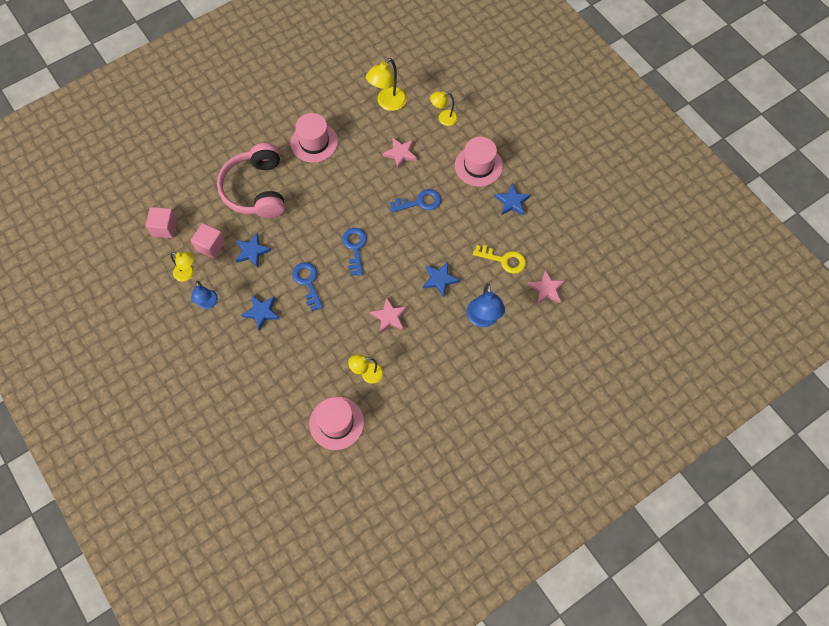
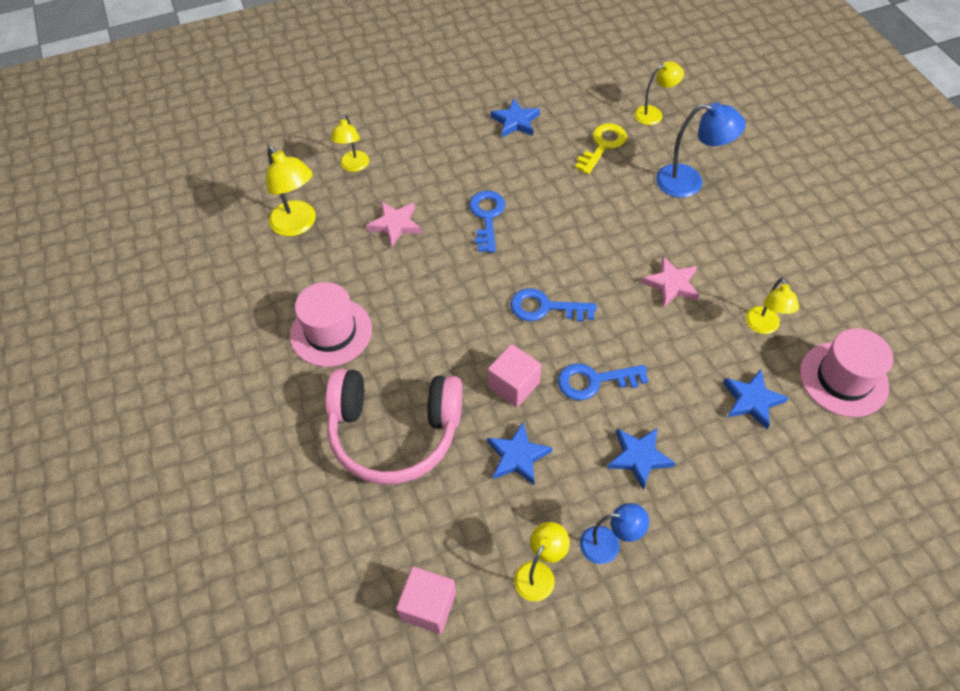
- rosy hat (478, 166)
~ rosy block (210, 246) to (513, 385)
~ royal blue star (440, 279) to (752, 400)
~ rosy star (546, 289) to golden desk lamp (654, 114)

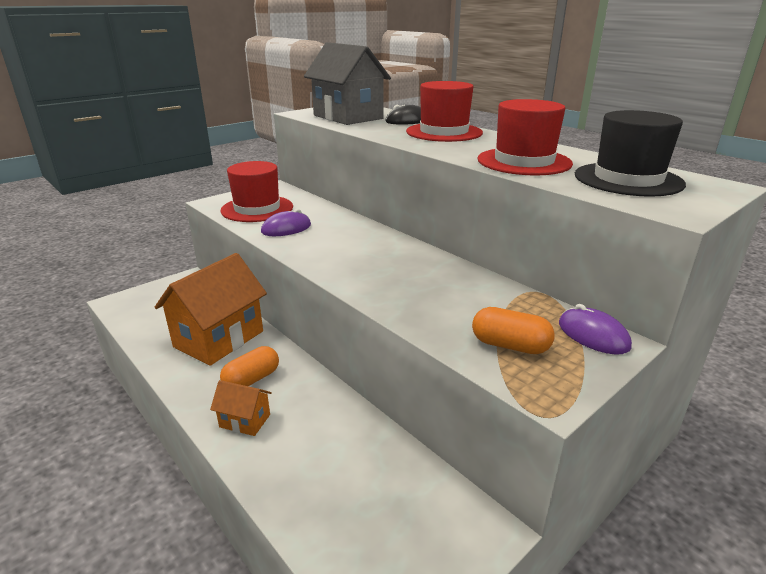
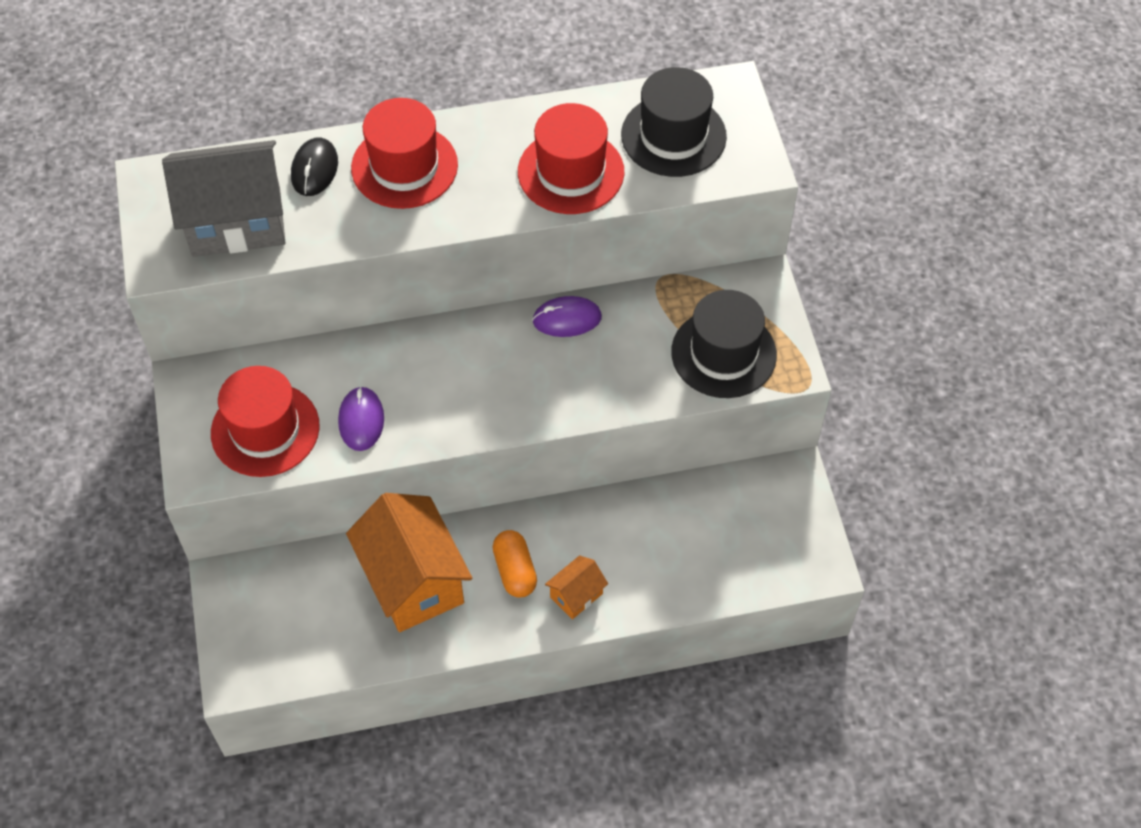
~ royal purple mouse (593, 335) to (567, 319)
~ orange-coloured pill (510, 345) to jet-black hat (723, 353)

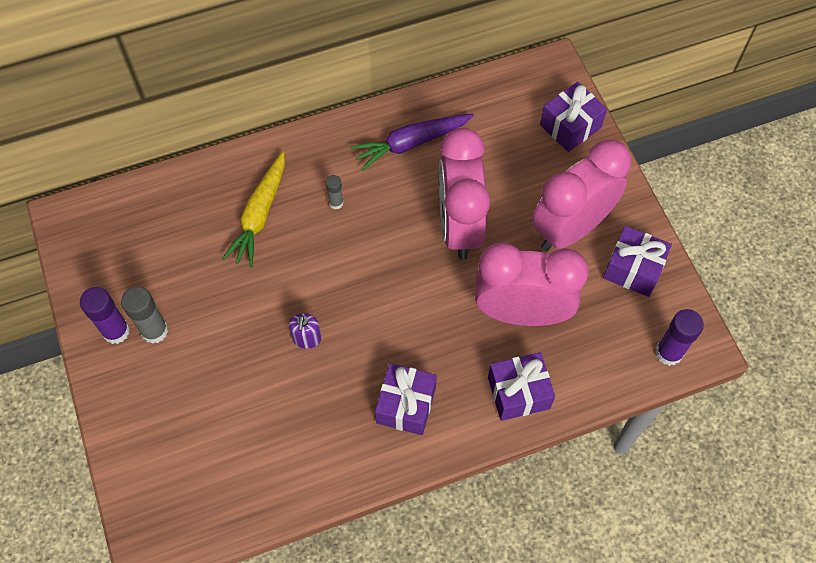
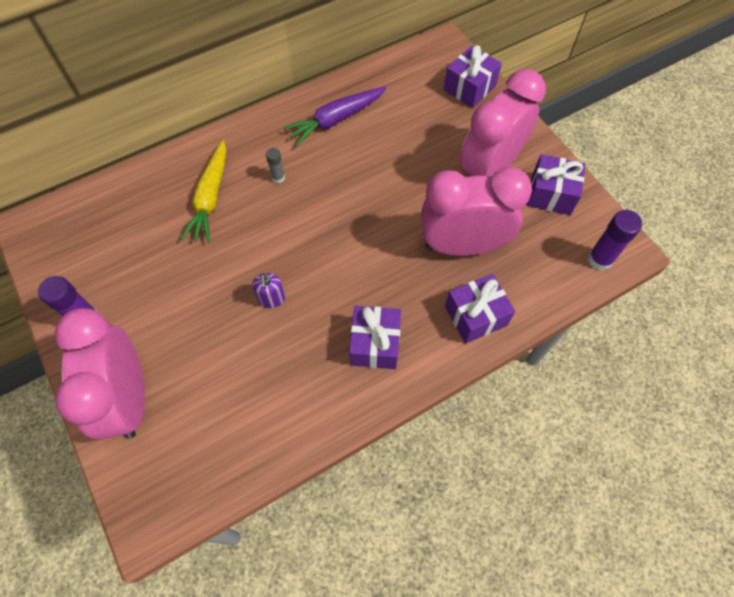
~ rosy bedside clock (459, 226) to (129, 398)
- gray glue (154, 331)

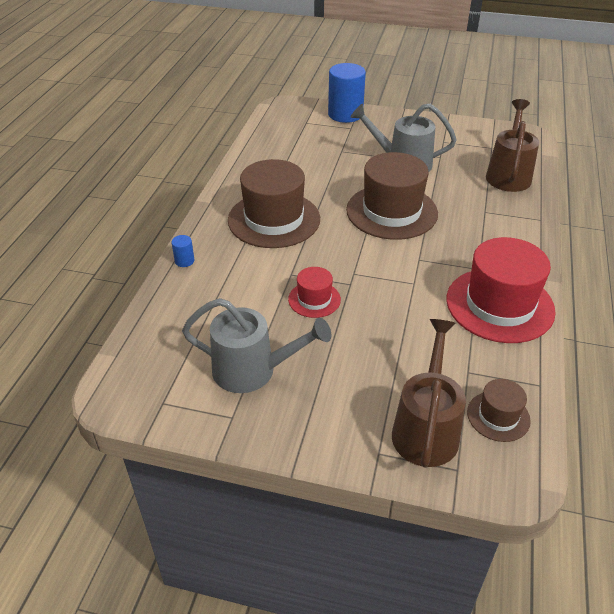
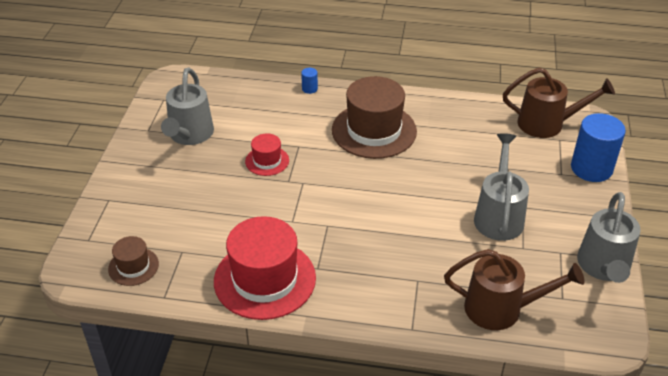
- dark brown hat (391, 212)
~ dark brown watering can (426, 428) to (548, 124)
+ gray watering can (603, 268)

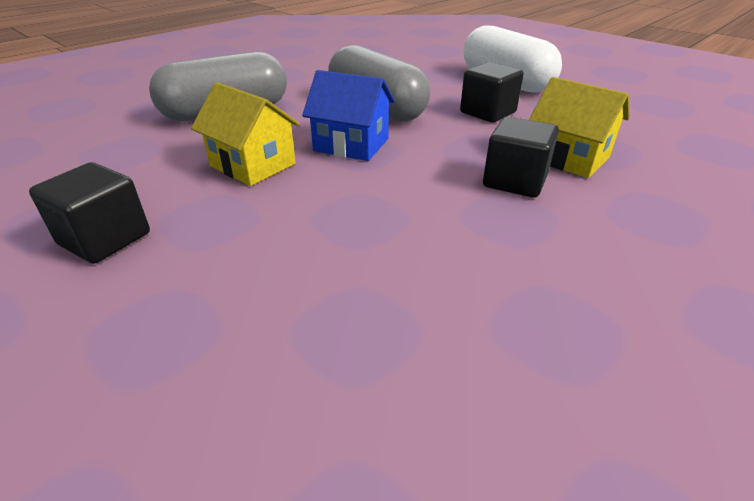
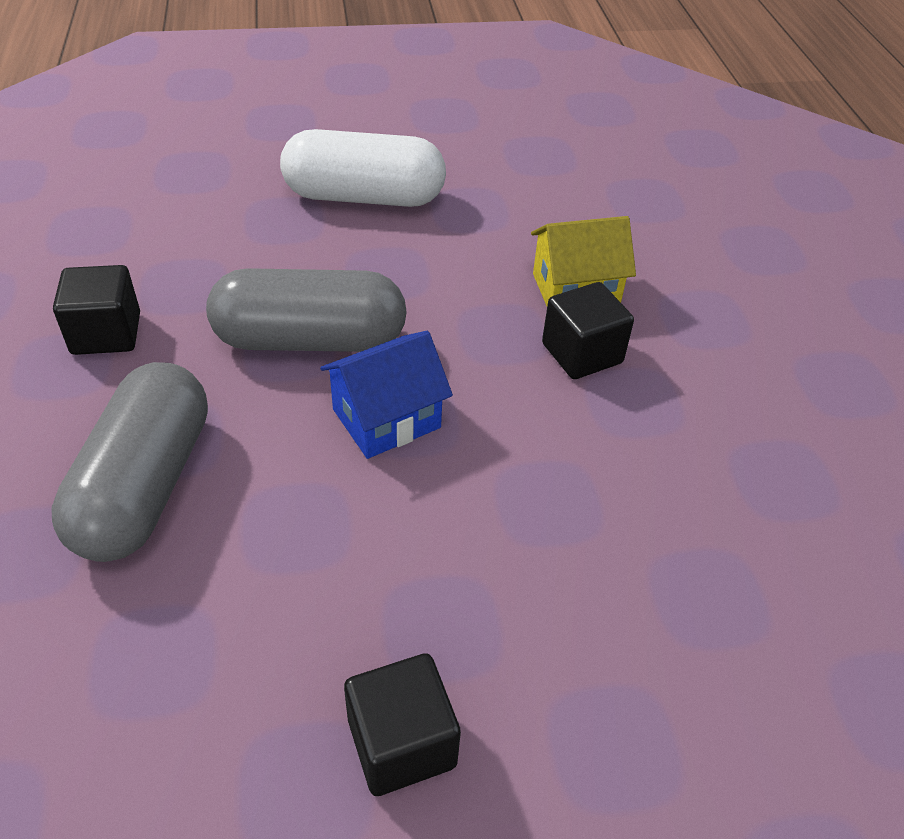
~ jet-black block (487, 112) to (106, 333)
- golden toy house (253, 165)

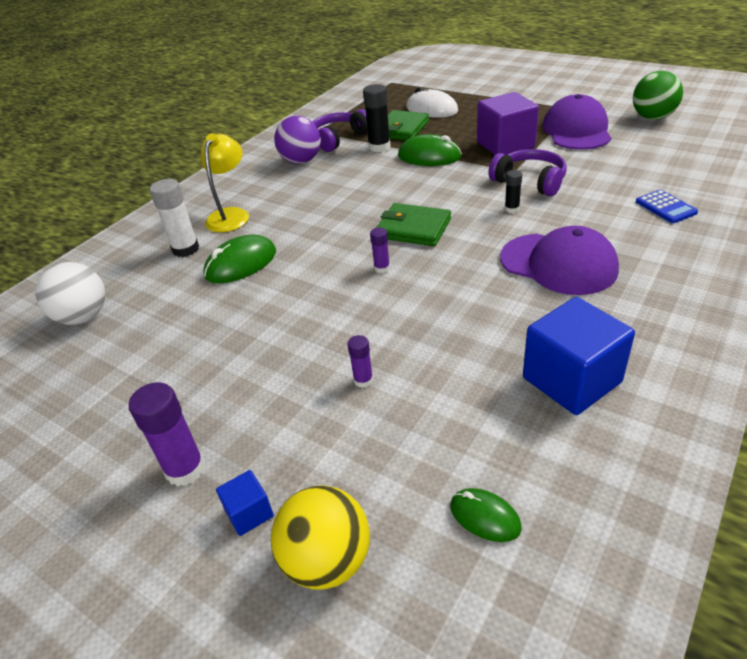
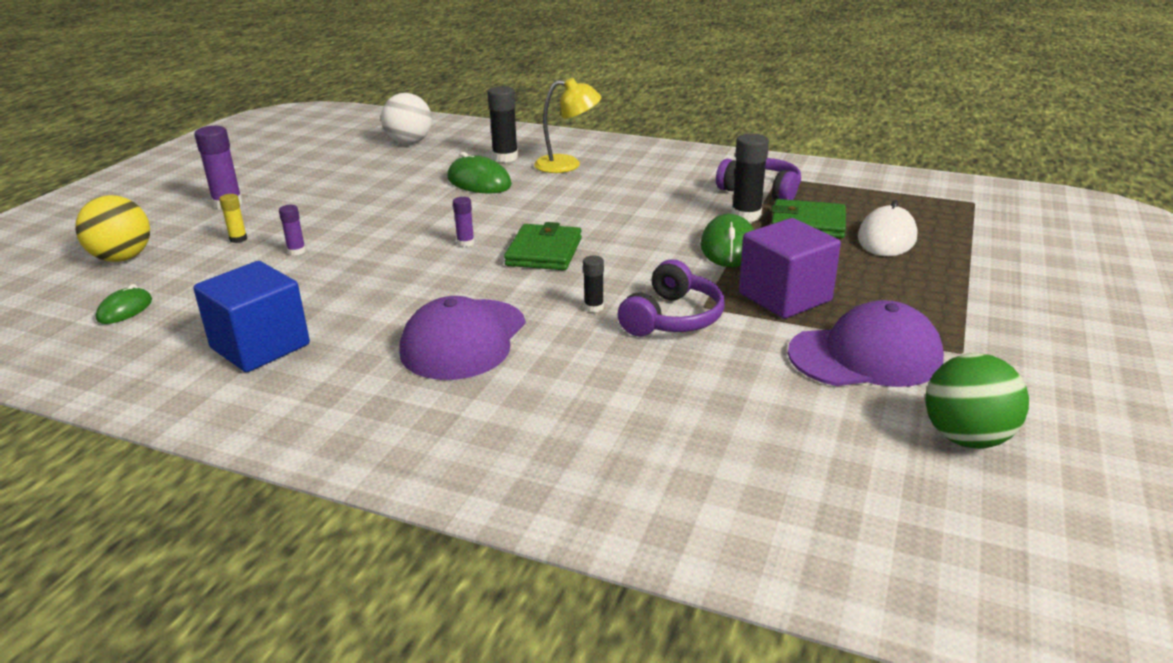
- royal purple play ball (301, 161)
~ pure white glue (186, 249) to jet-black glue (505, 157)
- royal blue adding machine (665, 207)
- royal blue block (249, 513)
+ golden glue (238, 239)

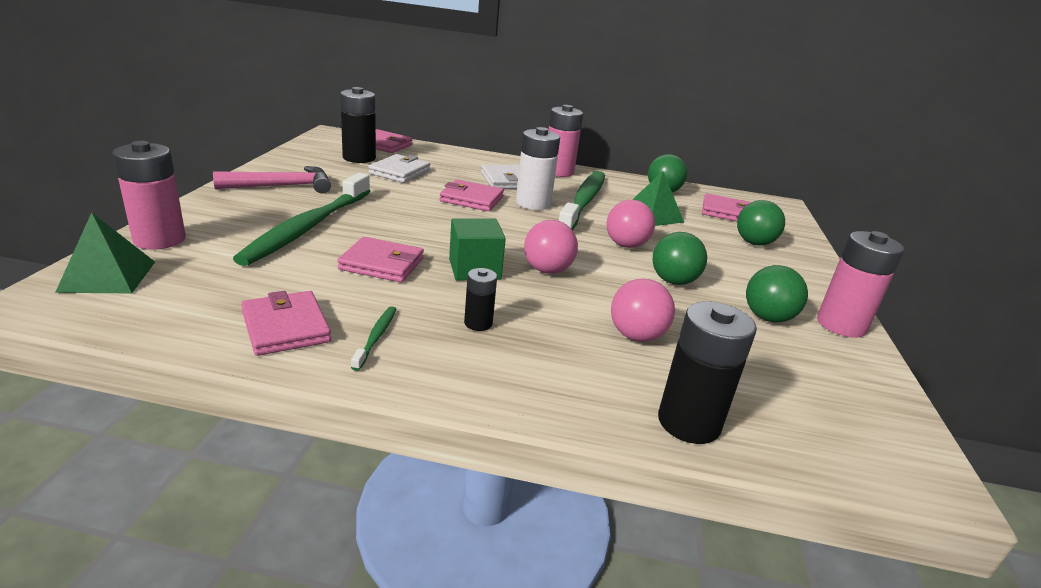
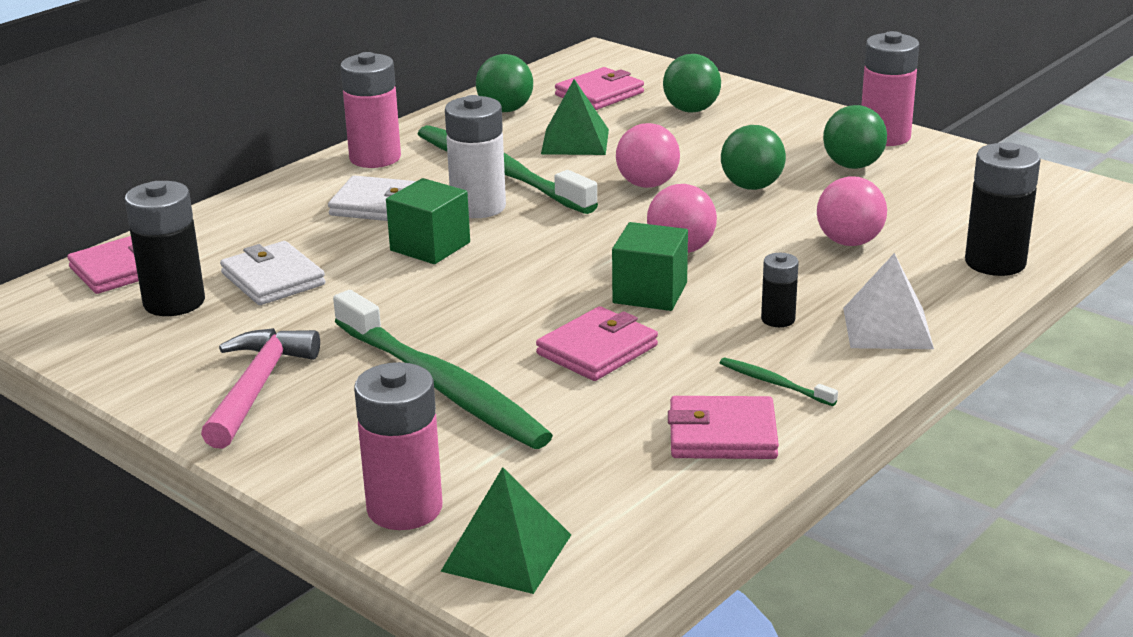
~ rosy card wallet (471, 199) to leaf-green block (430, 246)
+ pure white pyramid (887, 328)

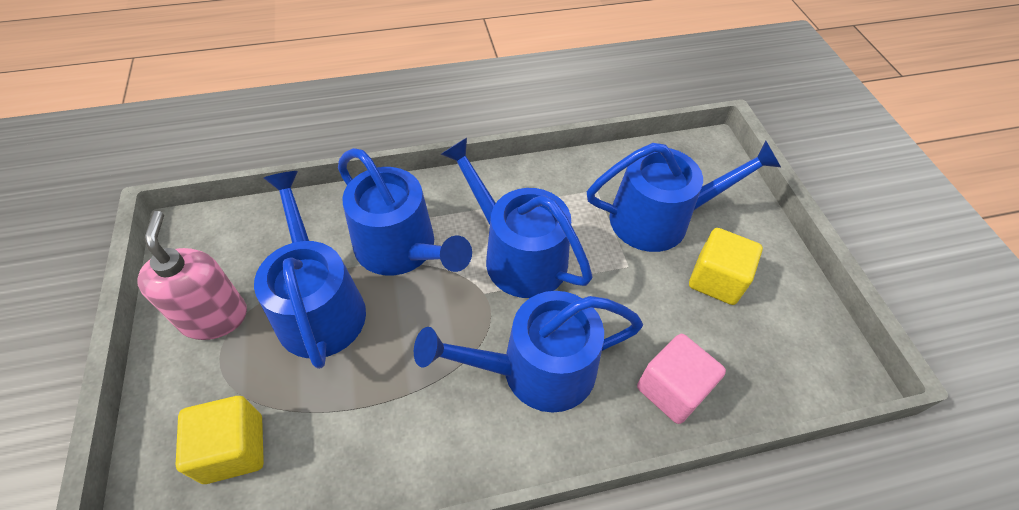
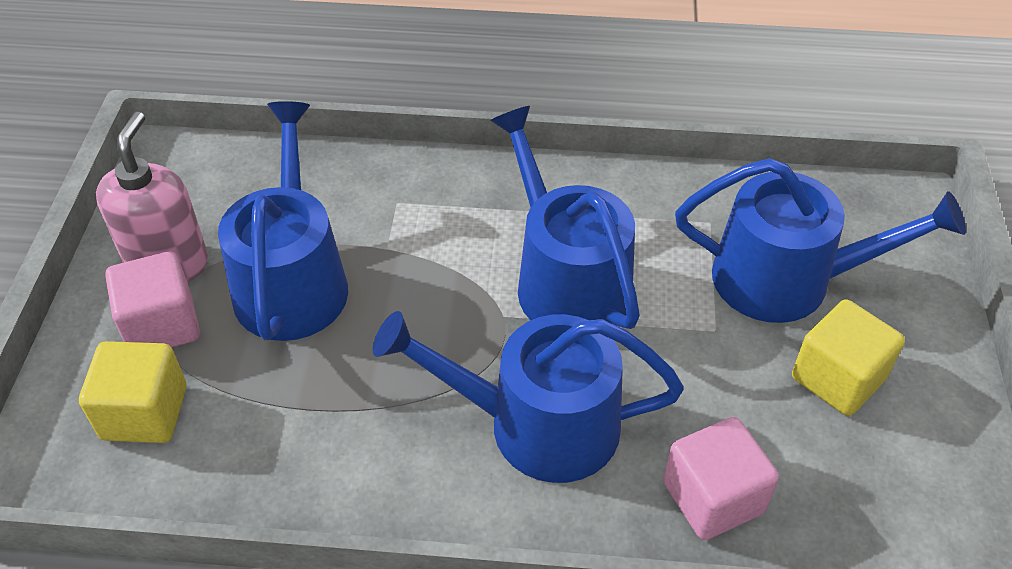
- royal blue watering can (401, 248)
+ rosy block (162, 325)

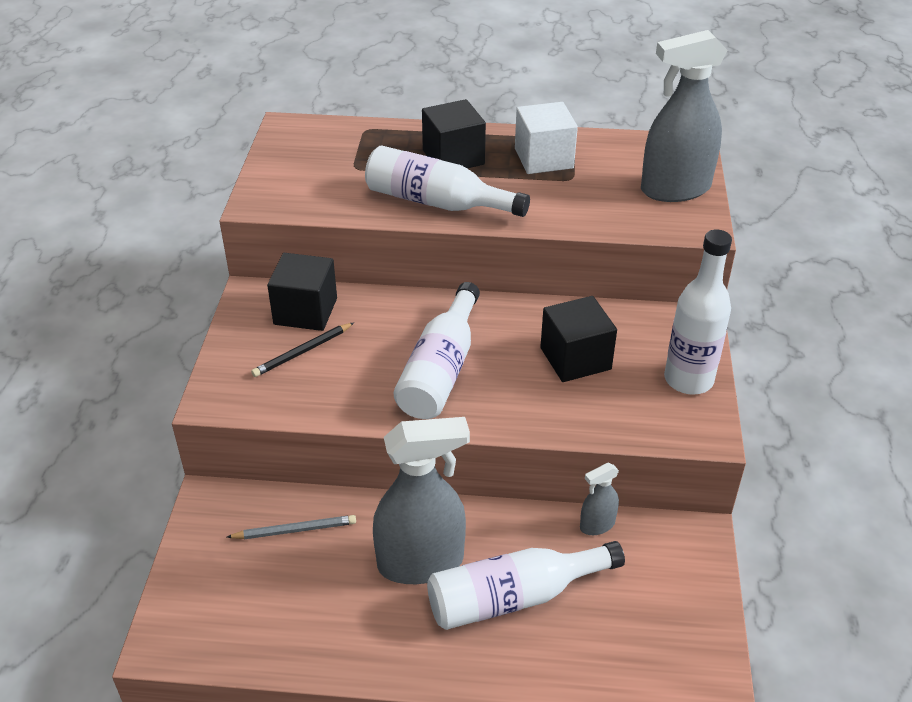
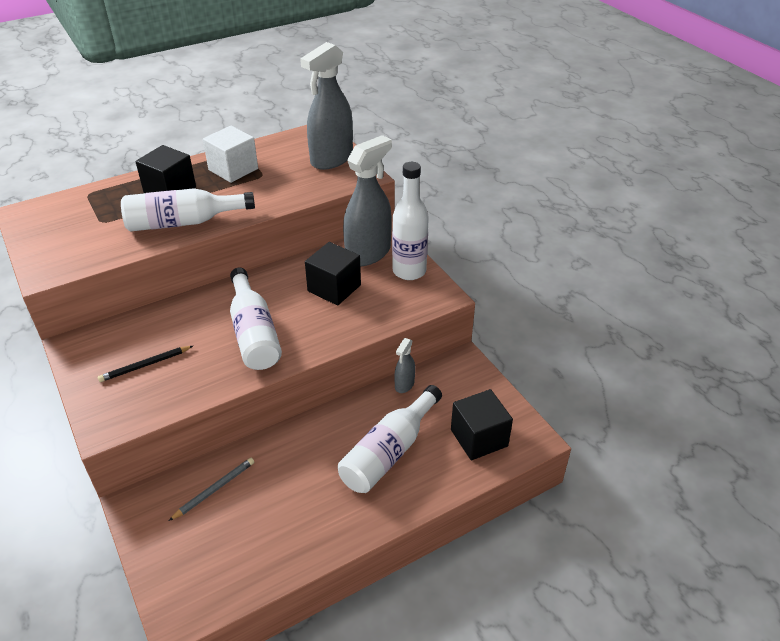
~ jet-black block (305, 311) to (479, 438)
~ jet-black wooden pencil (303, 352) = (145, 365) 45 degrees clockwise
~ gray sprayer (421, 562) to (368, 253)

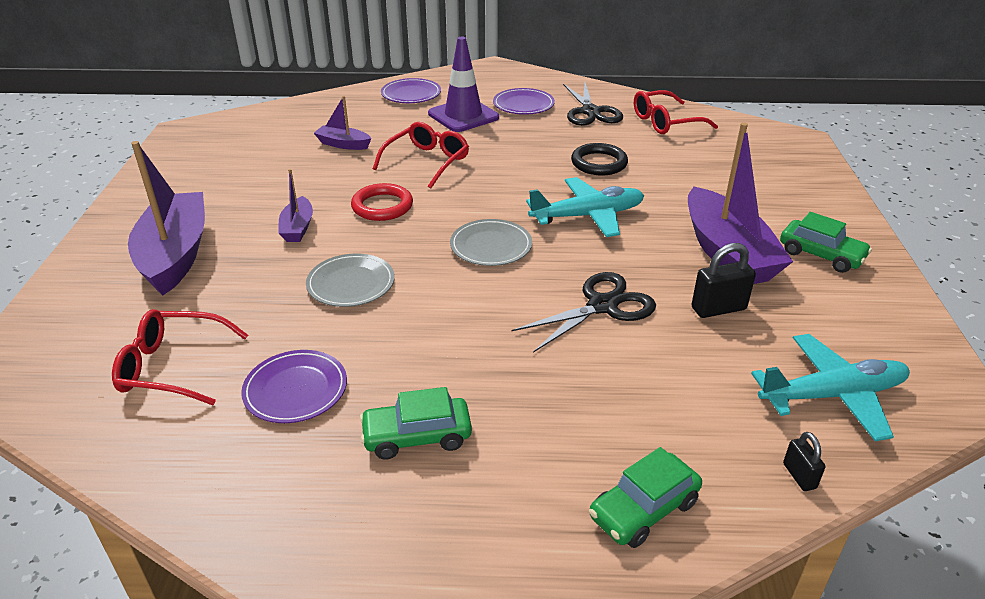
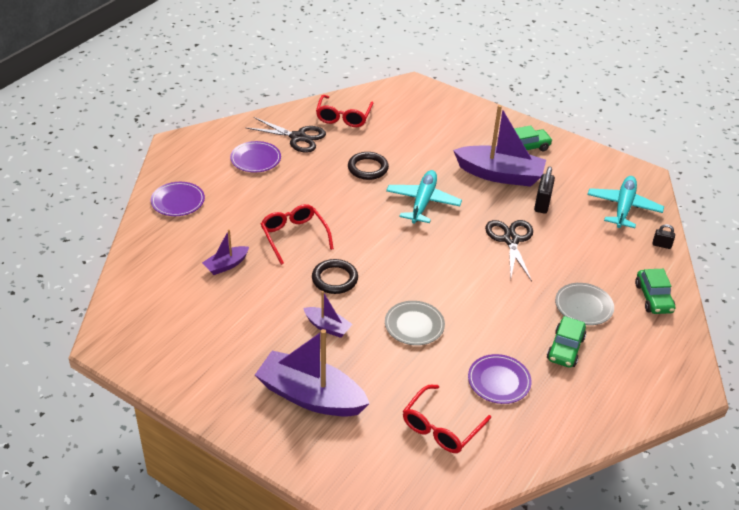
- royal purple road cone (463, 116)
~ crimson torus (382, 206) to jet-black torus (334, 279)
~ gray flat dish (491, 246) to (583, 306)

